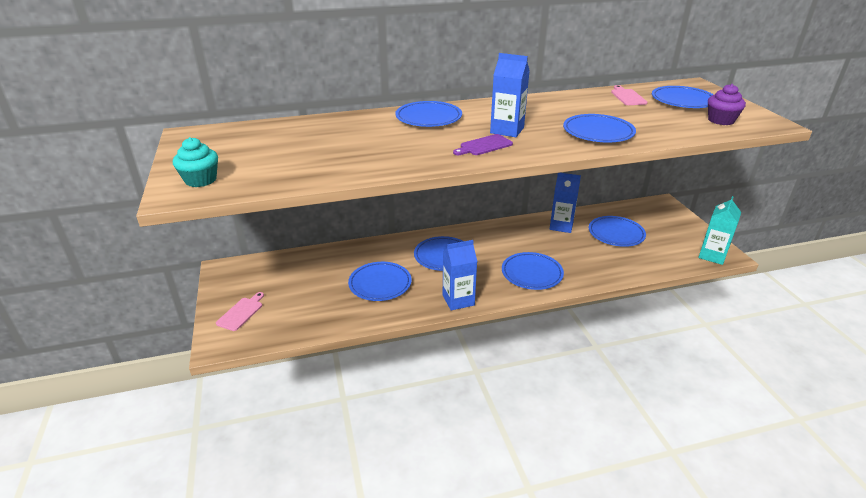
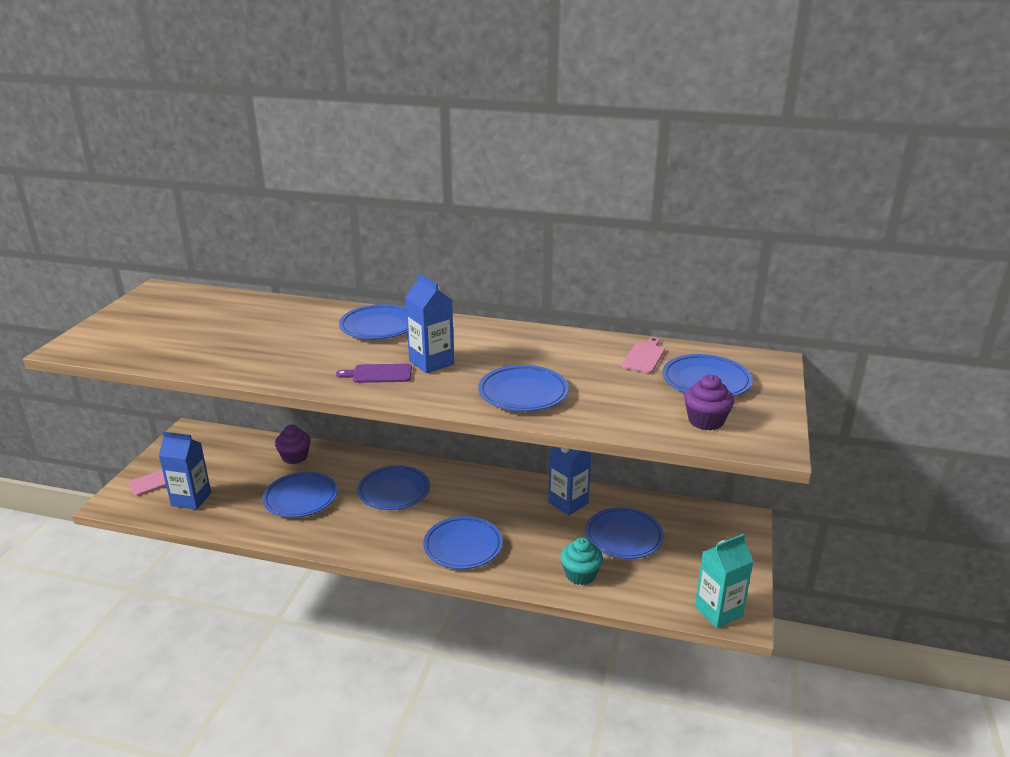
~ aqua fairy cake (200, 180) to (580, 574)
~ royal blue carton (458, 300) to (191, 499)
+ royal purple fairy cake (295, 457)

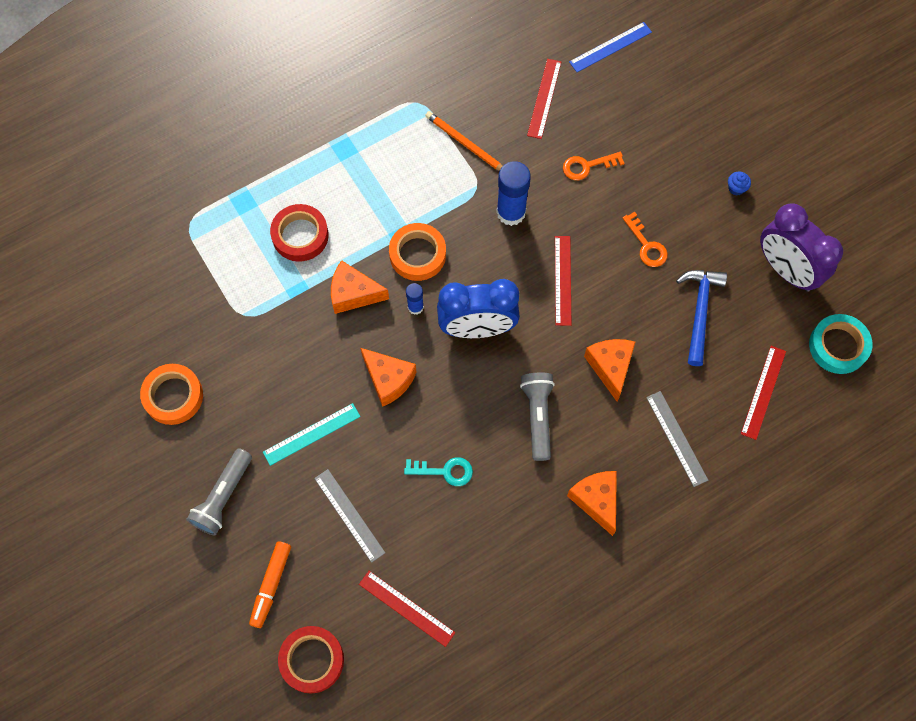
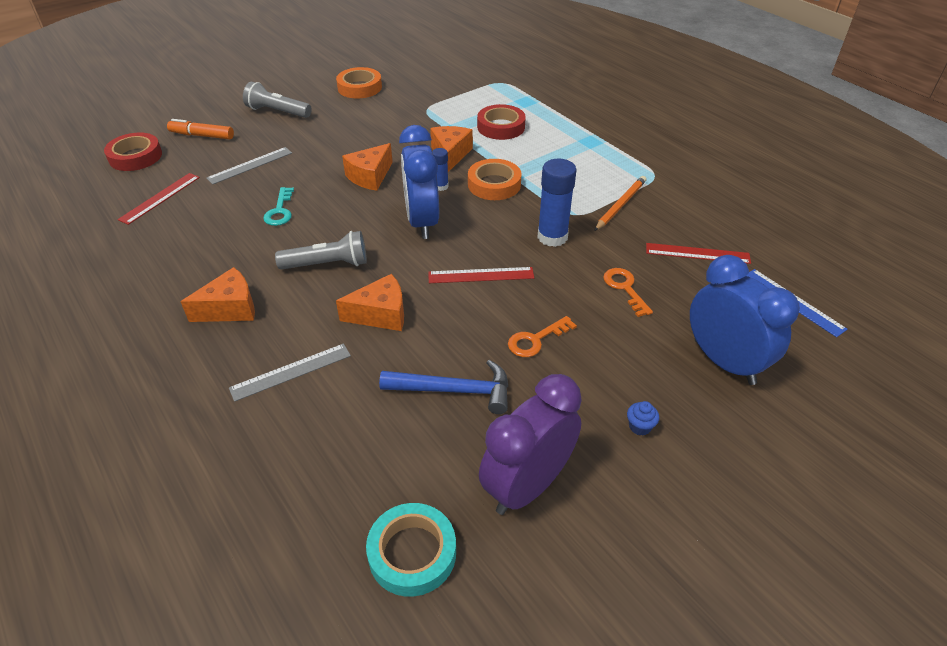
- crimson straightedge (763, 392)
- aqua straightedge (312, 434)
+ royal blue bedside clock (724, 362)

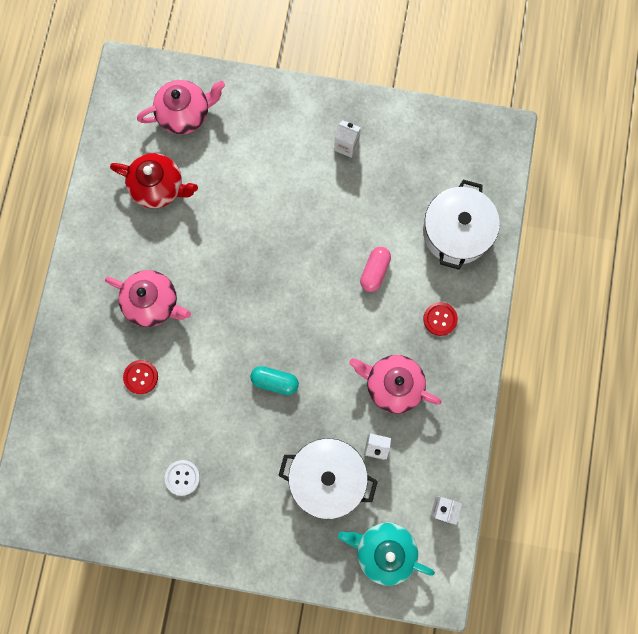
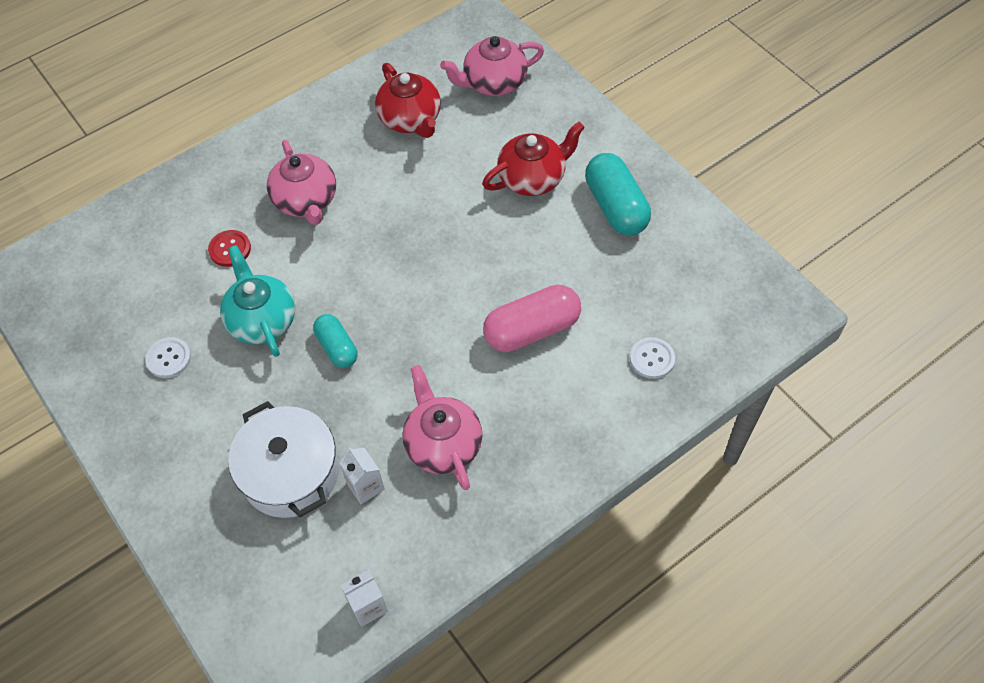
~ rosy china teapot (185, 114) = (494, 82) 135 degrees clockwise
~ pure white carton (346, 146) to aqua pill (615, 207)
~ pure white pot (456, 232) to pure white sewing button (652, 359)
~ rosy pill (374, 271) = (532, 330) x1.64
- crimson sewing button (440, 319)
~ aqua china teapot (384, 550) to (262, 320)
+ crimson china teapot (532, 178)

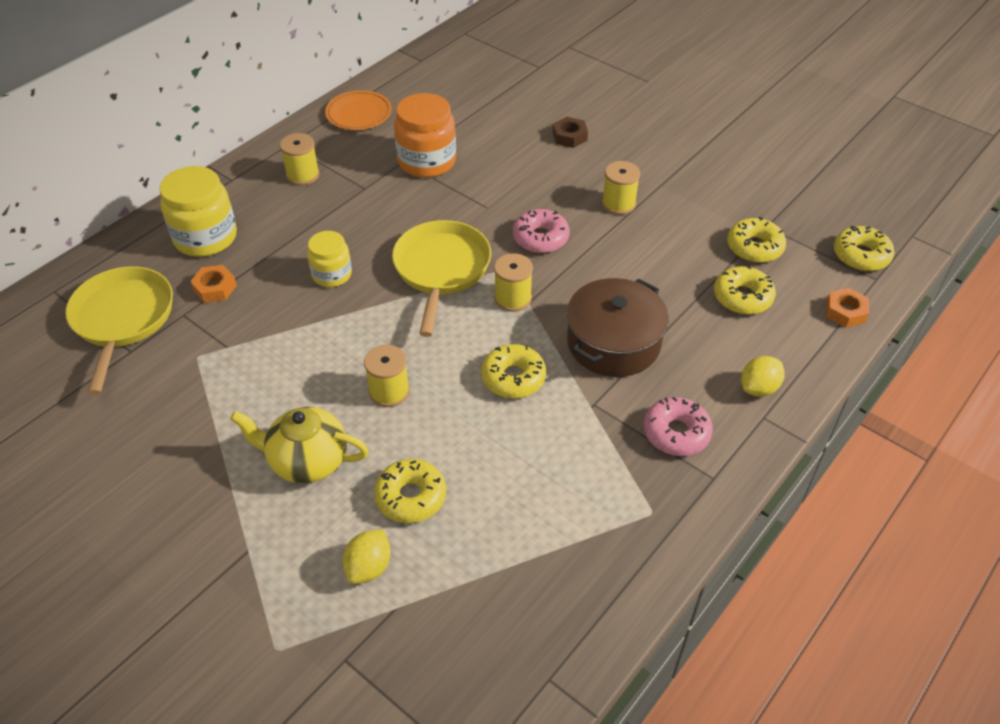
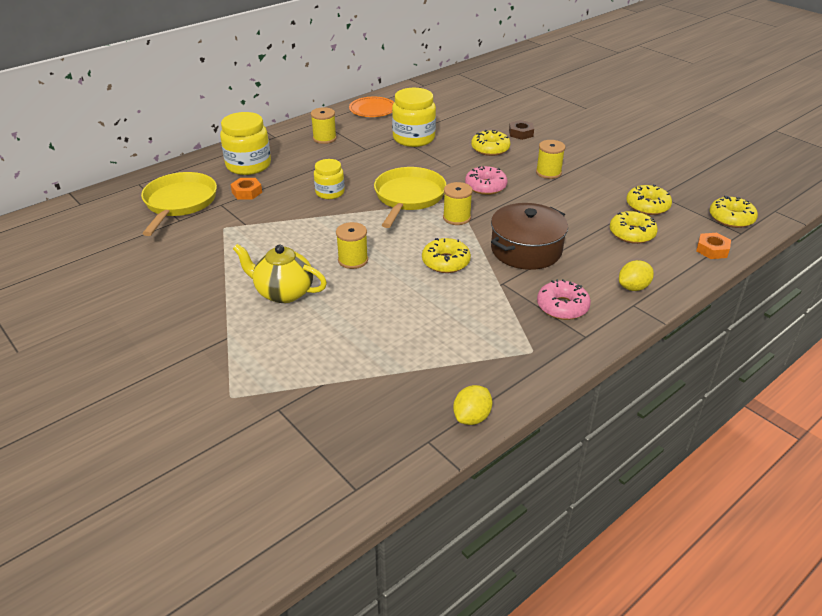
~ orange-coloured jar (427, 161) to golden jar (413, 138)
~ golden doughnut (411, 497) to (490, 149)
~ golden lemon (369, 567) to (472, 417)

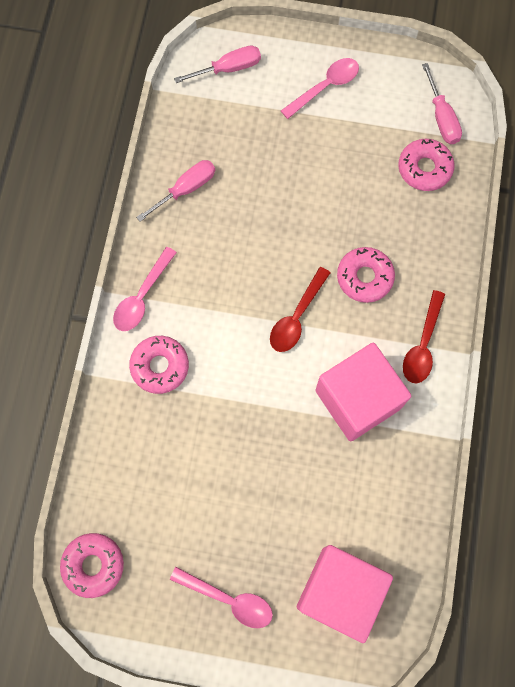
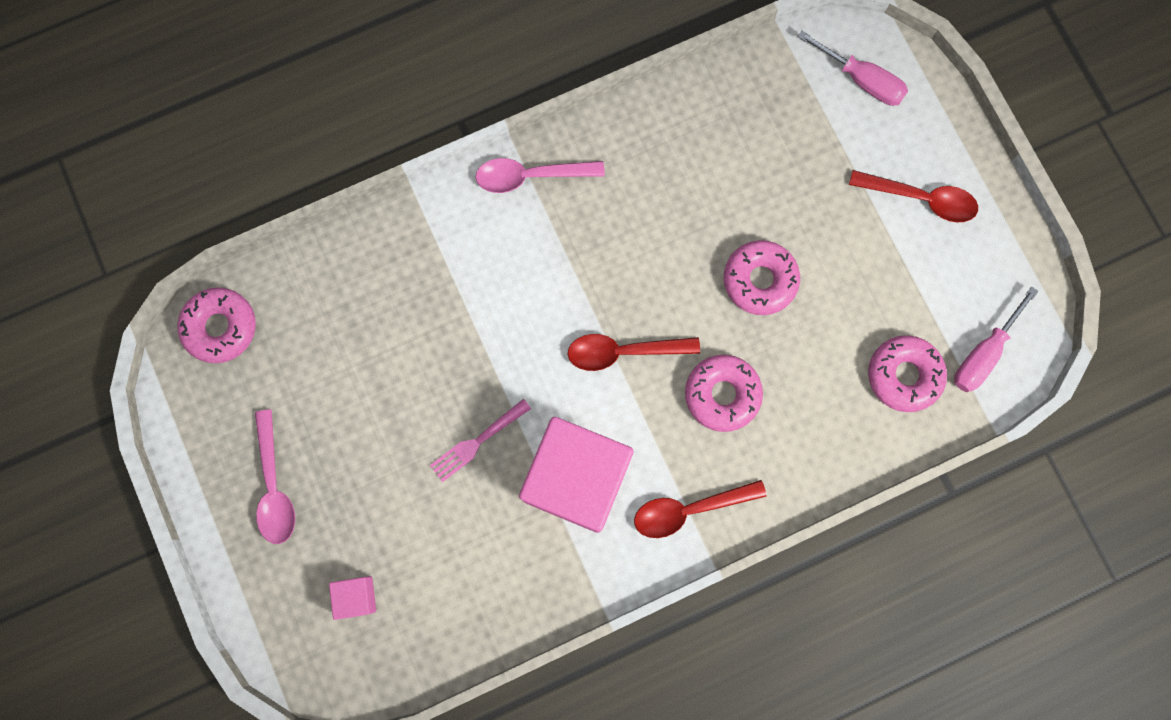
~ rosy spoon (325, 87) to crimson spoon (920, 198)
- rosy flat screwdriver (185, 189)
~ rosy doughnut (160, 366) to (759, 280)
~ rosy block (340, 592) = (356, 596) x0.42
+ rosy table fork (477, 442)

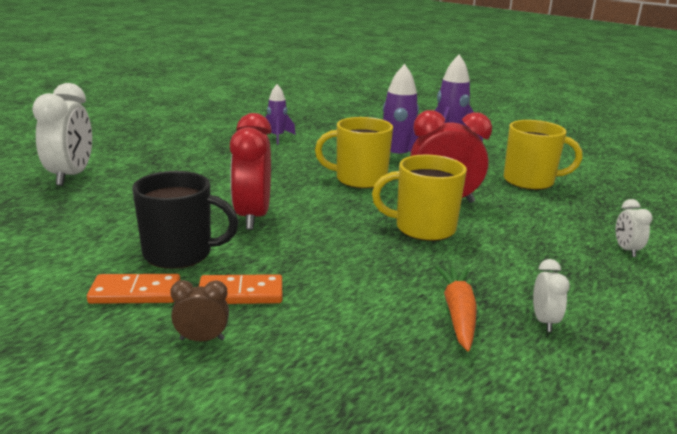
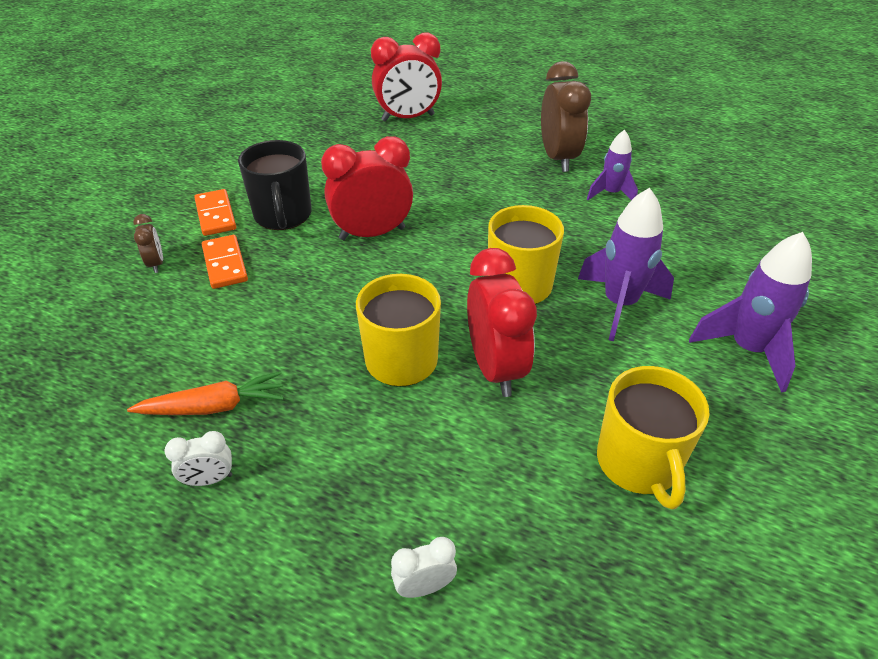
~ pure white bedside clock (71, 176) to crimson bedside clock (408, 118)
+ dark brown bedside clock (558, 158)

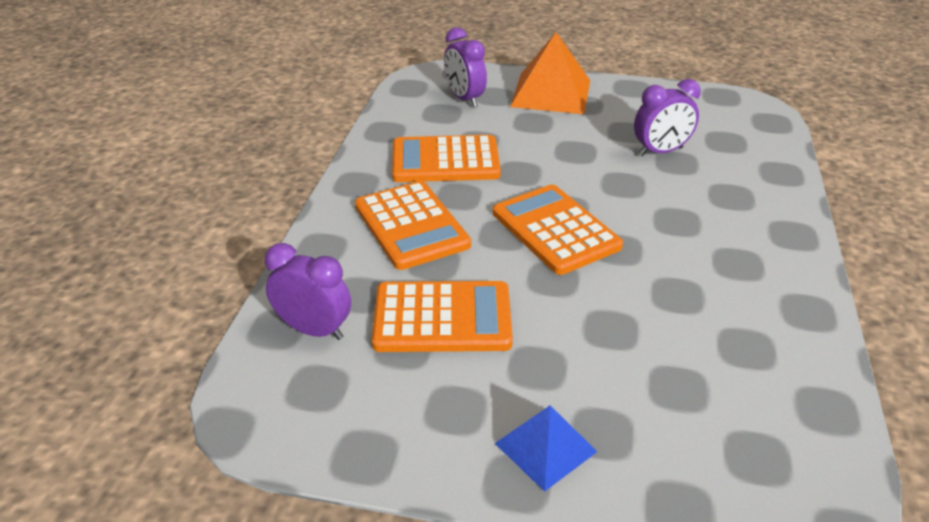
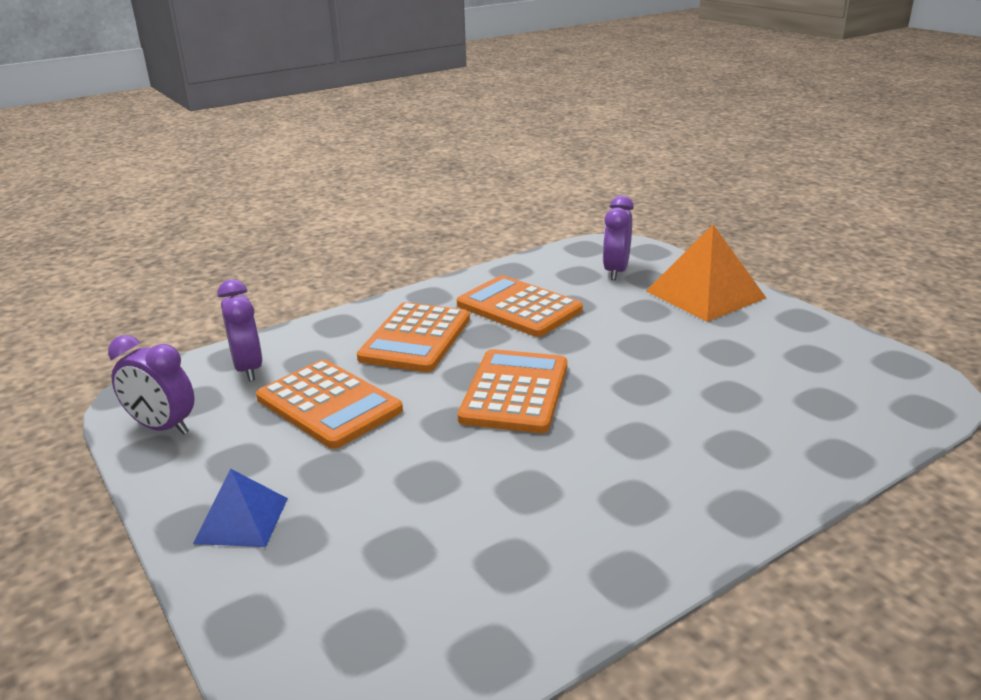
~ royal purple bedside clock (660, 151) to (163, 427)

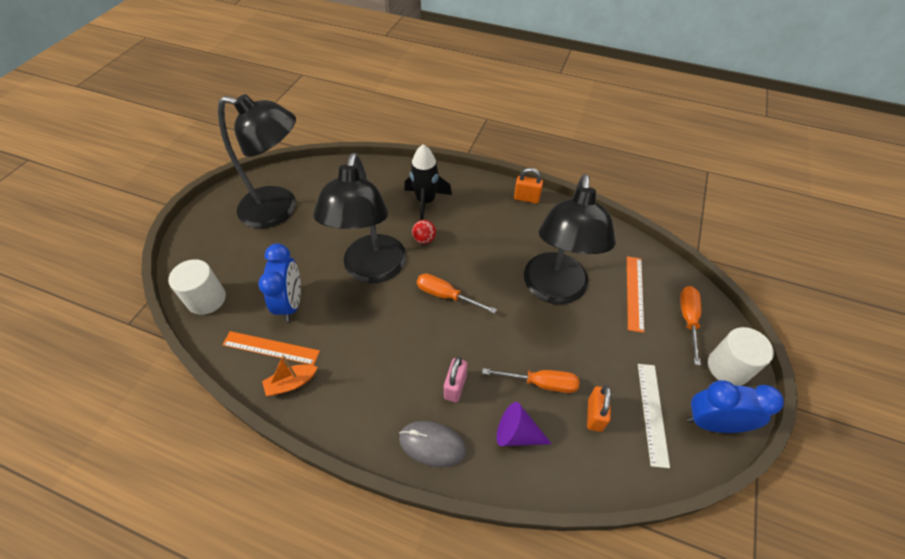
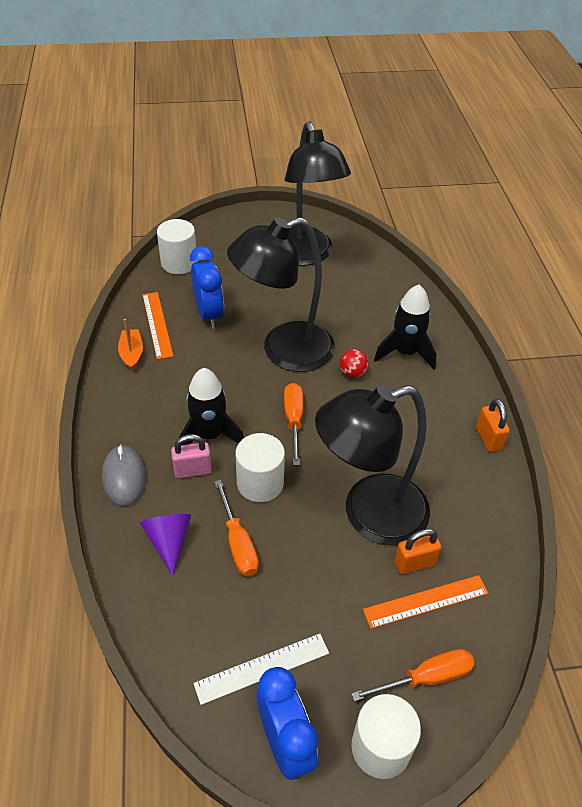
~ royal blue bedside clock (291, 303) = (209, 314) 75 degrees counterclockwise
~ orange-coloured toy boat (291, 383) = (132, 354) 45 degrees clockwise
~ orange-coloured lock (594, 415) to (414, 563)
+ jet-black rocket (209, 435)
+ pure white cylinder (260, 483)

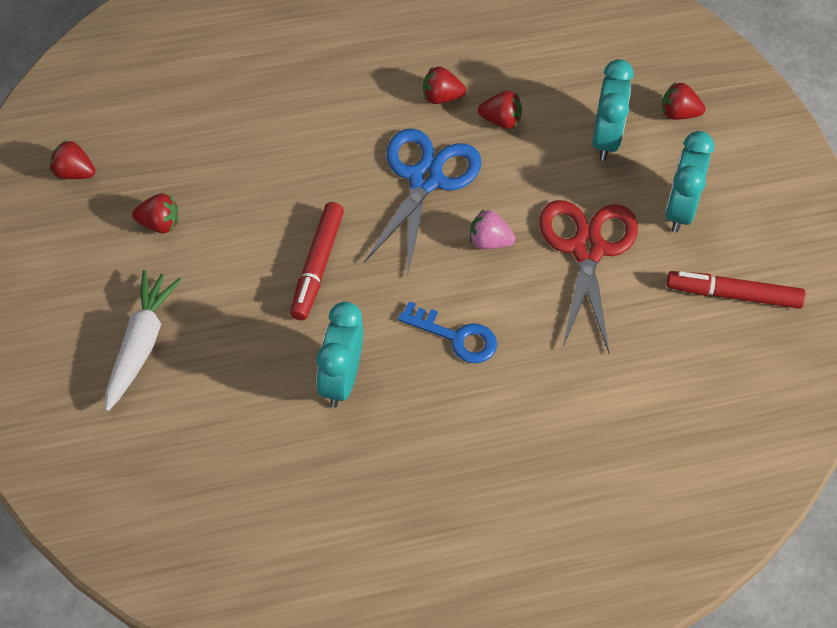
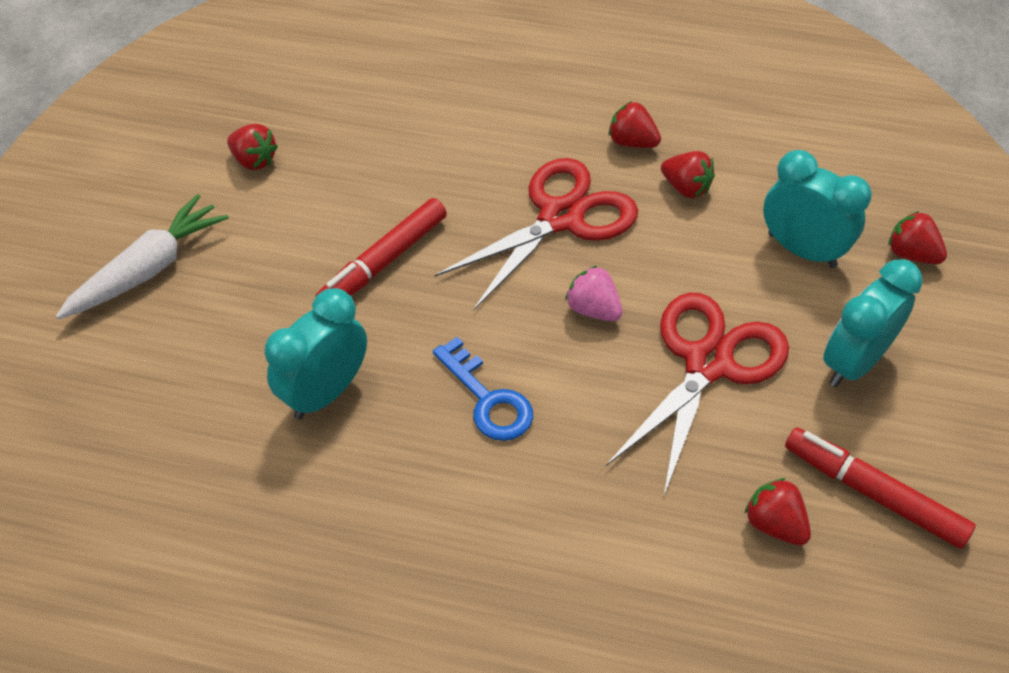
~ aqua bedside clock (606, 139) = (801, 250) 90 degrees counterclockwise
~ royal blue shears (425, 179) to crimson shears (561, 217)
~ crimson berry (74, 173) to (774, 524)

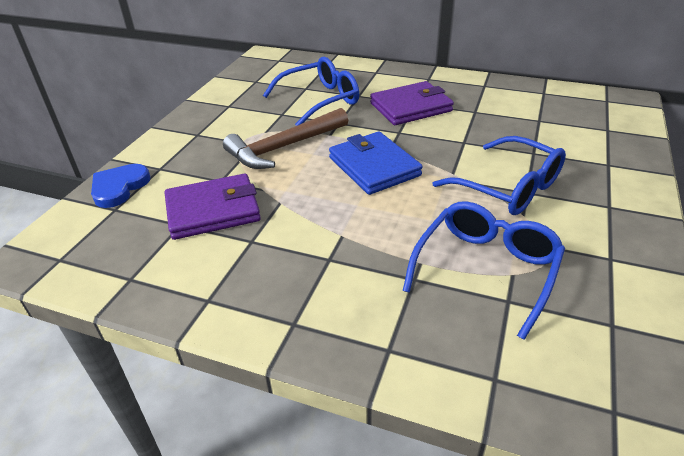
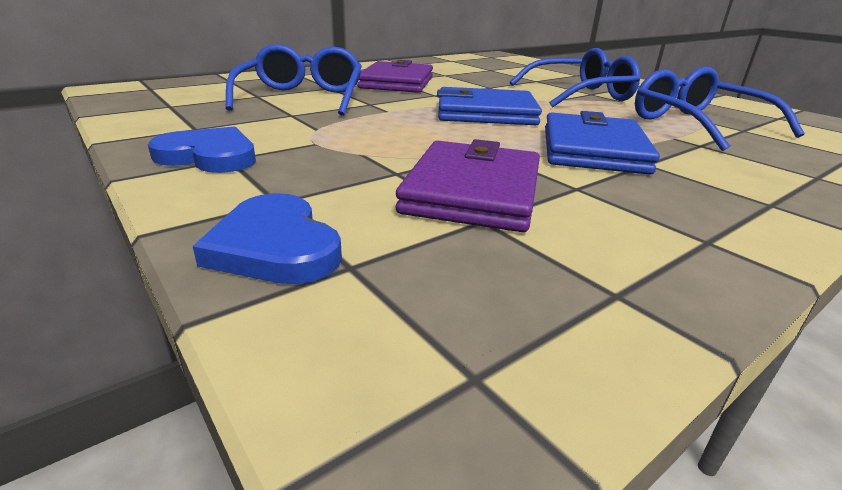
- dark brown hammer (284, 147)
+ royal blue card wallet (593, 150)
+ royal blue heart shape (209, 156)

